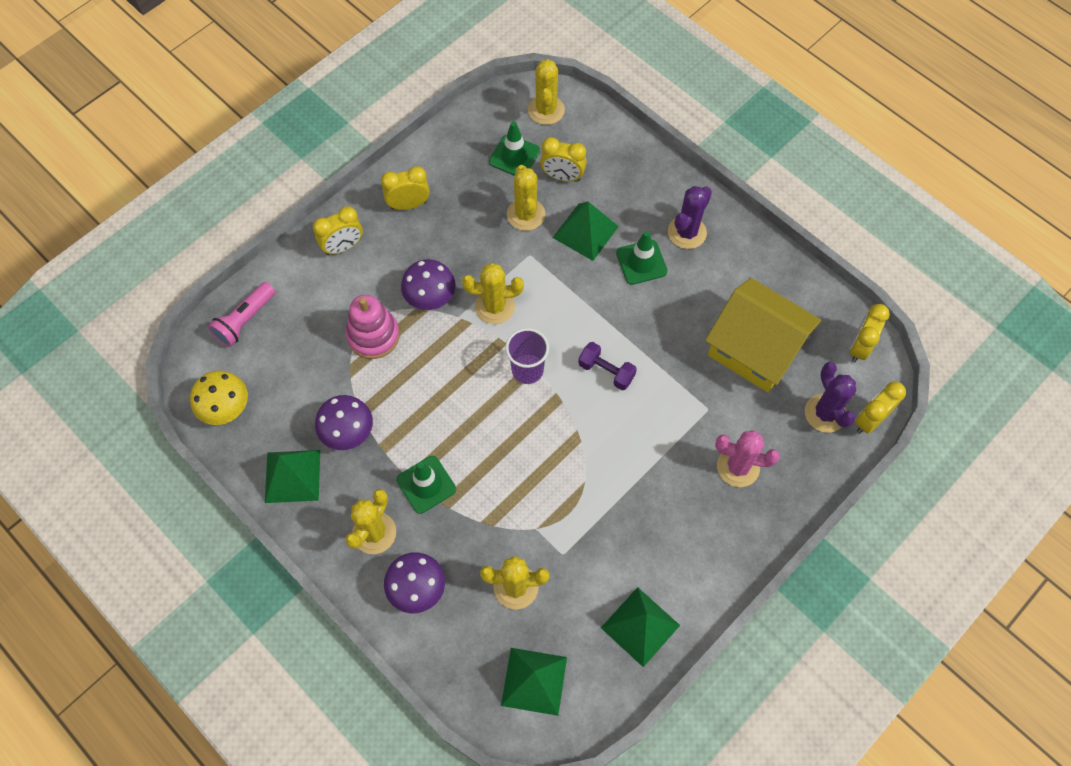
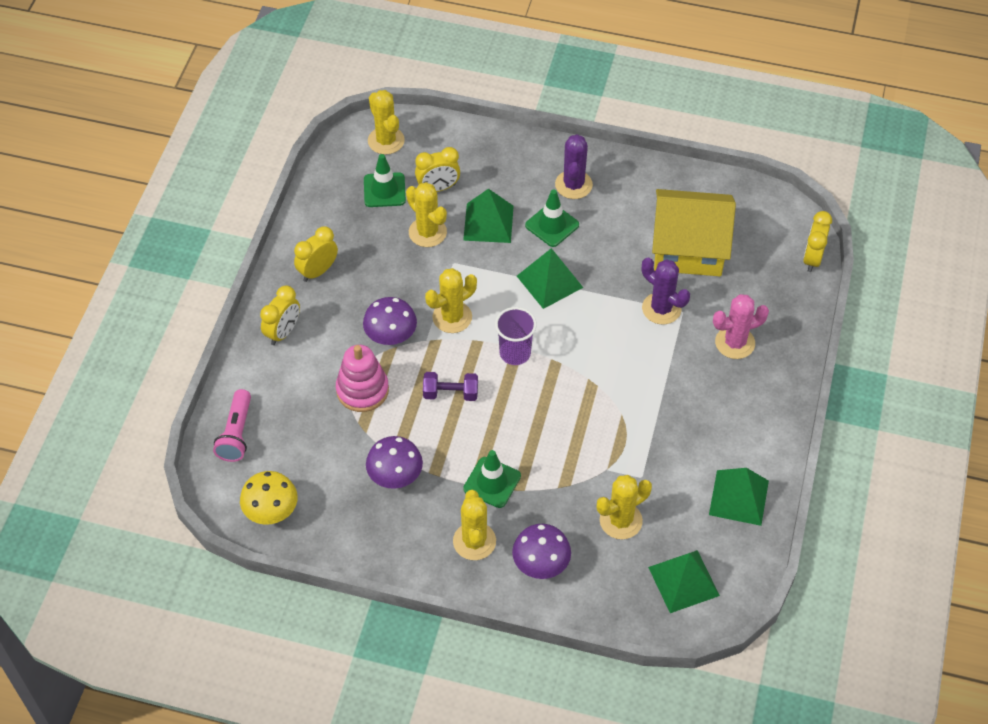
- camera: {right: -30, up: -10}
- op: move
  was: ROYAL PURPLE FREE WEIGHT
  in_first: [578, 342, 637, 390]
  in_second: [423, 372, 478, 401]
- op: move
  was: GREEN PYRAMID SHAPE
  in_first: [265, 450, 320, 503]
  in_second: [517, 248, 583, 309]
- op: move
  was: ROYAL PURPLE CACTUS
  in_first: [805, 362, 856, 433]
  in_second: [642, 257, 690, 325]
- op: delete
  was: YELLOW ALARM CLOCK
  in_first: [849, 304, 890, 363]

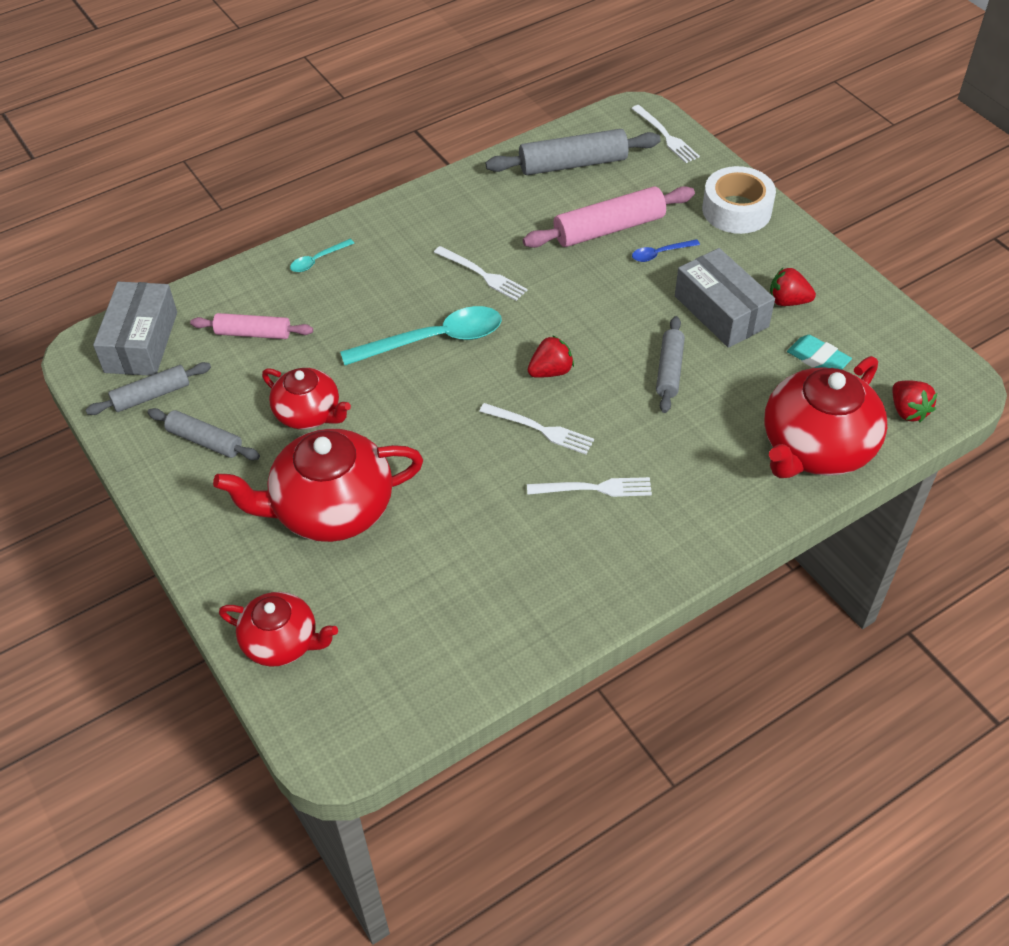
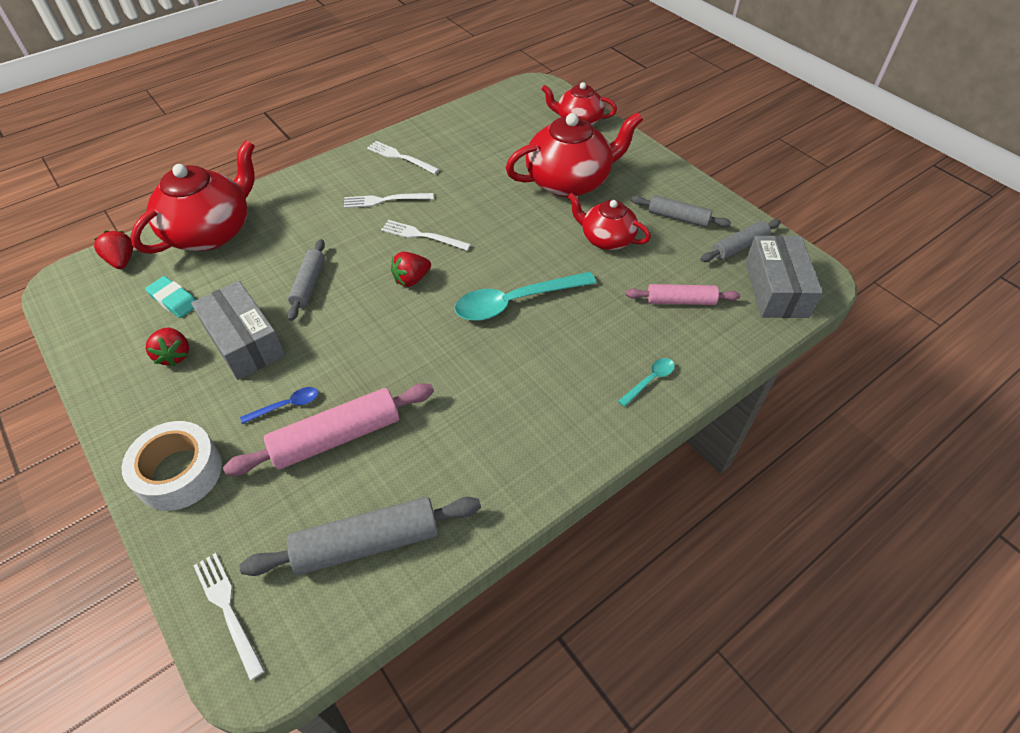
- camera: {right: 175, up: 0}
- op: rotate
  was: SCARLET STRAWBERRY
  in_first: [770, 268, 816, 306]
  in_second: [146, 327, 189, 366]
  clockwise: 60
- op: move
  was: PURE WHITE FORK
  in_first: [434, 246, 528, 301]
  in_second: [367, 141, 440, 174]

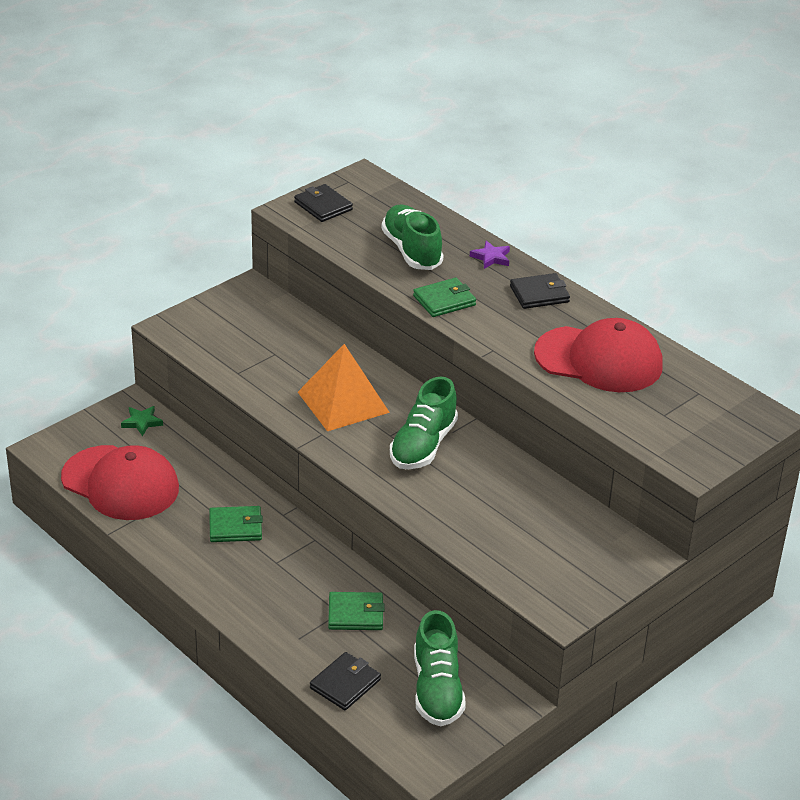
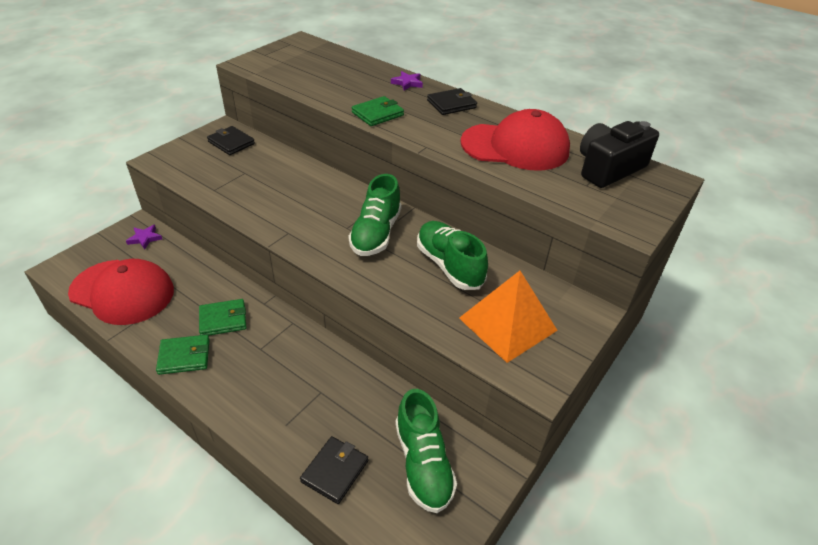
- camera: {right: -10, up: 5}
- op: recolor
  was: GREEN FIVE-POINTED STAR
  now: ROYAL PURPLE FIVE-POINTED STAR
  in_first: [121, 406, 163, 436]
  in_second: [126, 225, 162, 250]
- op: move
  was: GREEN BILLFOLD
  in_first: [328, 592, 385, 630]
  in_second: [156, 335, 210, 375]
- op: move
  was: EBONY BILLFOLD
  in_first: [294, 184, 353, 222]
  in_second: [207, 126, 255, 155]
- op: move
  was: GREEN SHOE
  in_first: [382, 205, 444, 270]
  in_second: [417, 221, 488, 290]
- op: move
  was: BRIGHT ORANGE PYRAMID SHAPE
  in_first: [298, 344, 390, 431]
  in_second: [459, 271, 558, 363]
- op: insert
  now: EBONY COMPACT CAMERA
  in_second: [580, 121, 659, 188]

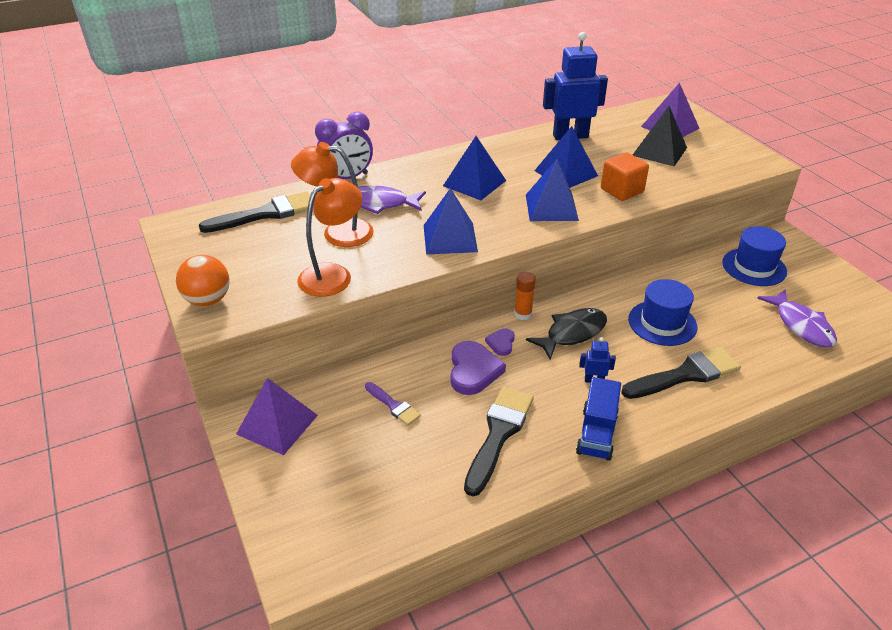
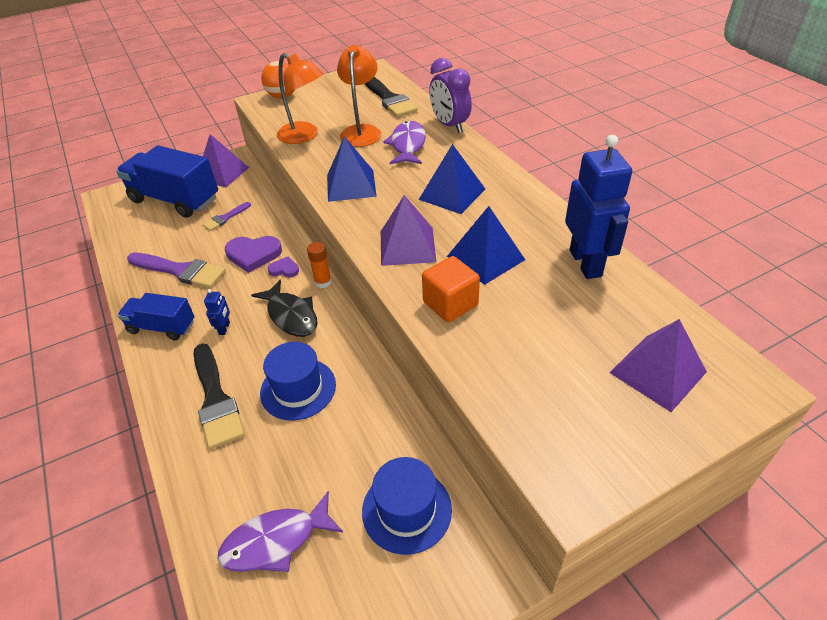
- camera: {right: 90, up: 5}
- op: insert
  now: COBALT LORRY
  in_second: [116, 145, 218, 218]
- op: recolor
  was: EBONY PAINTBRUSH
  now: ROYAL PURPLE PAINTBRUSH
  in_first: [464, 387, 534, 496]
  in_second: [127, 253, 226, 288]
- op: recolor
  was: COBALT PYRAMID SHAPE
  now: ROYAL PURPLE PYRAMID SHAPE
  in_first: [526, 159, 579, 221]
  in_second: [381, 195, 436, 266]
- op: delete
  was: EBONY PYRAMID SHAPE
  in_first: [633, 106, 687, 166]

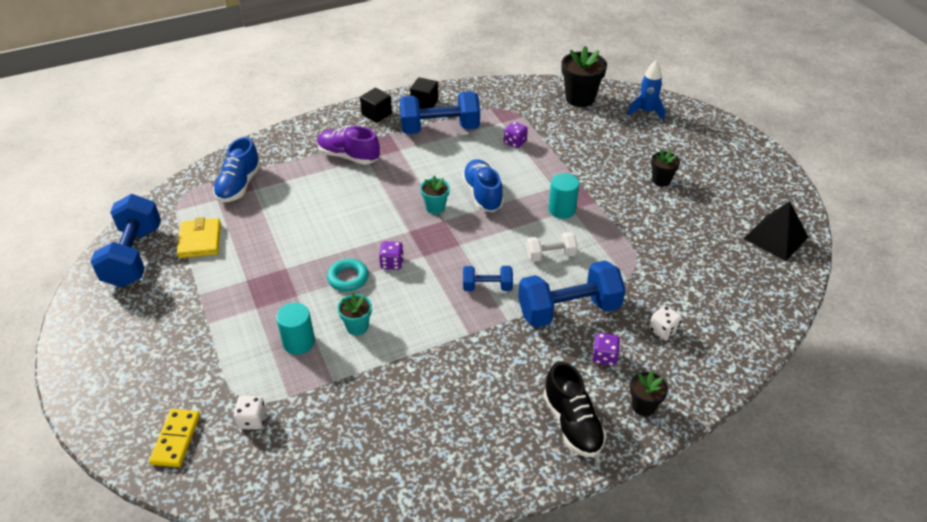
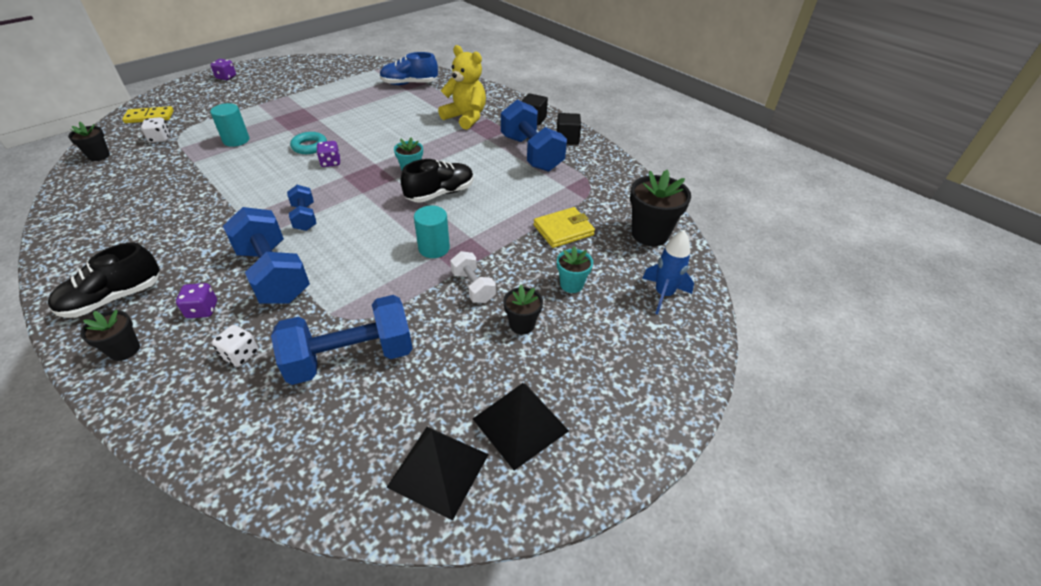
- camera: {right: 70, up: 0}
- op: insert
  now: EBONY FLOWER POT
  in_second: [68, 122, 110, 161]
- op: move
  was: ROYAL PURPLE GAME DIE
  in_first: [504, 122, 528, 148]
  in_second: [210, 59, 236, 80]
- op: move
  was: COBALT FREE WEIGHT
  in_first: [90, 194, 161, 287]
  in_second: [271, 295, 413, 385]
- op: recolor
  was: COBALT SHOE
  now: EBONY SHOE
  in_first: [462, 159, 504, 212]
  in_second: [401, 159, 474, 203]
- op: replace
  was: ROYAL PURPLE SHOE
  now: YELLOW TEDDY
  in_first: [317, 126, 380, 165]
  in_second: [438, 45, 486, 130]
- op: move
  was: PURE WHITE FREE WEIGHT
  in_first: [526, 232, 578, 262]
  in_second: [450, 251, 496, 303]
- op: insert
  now: EBONY PYRAMID SHAPE
  in_second: [473, 383, 569, 470]
- op: move
  was: YELLOW BILLFOLD
  in_first: [177, 217, 221, 258]
  in_second: [533, 207, 595, 248]
- op: move
  was: AQUA FLOWER POT
  in_first: [338, 293, 372, 335]
  in_second: [557, 246, 593, 293]

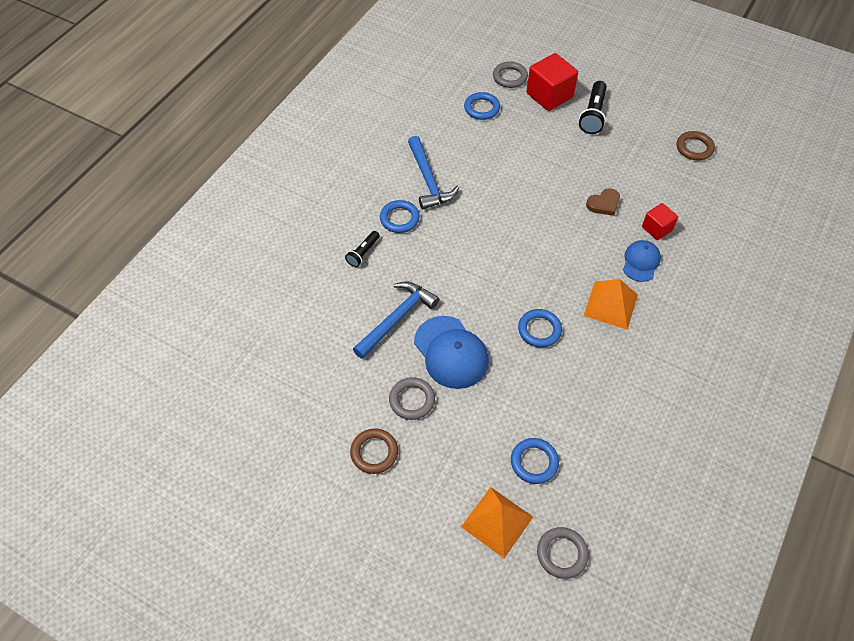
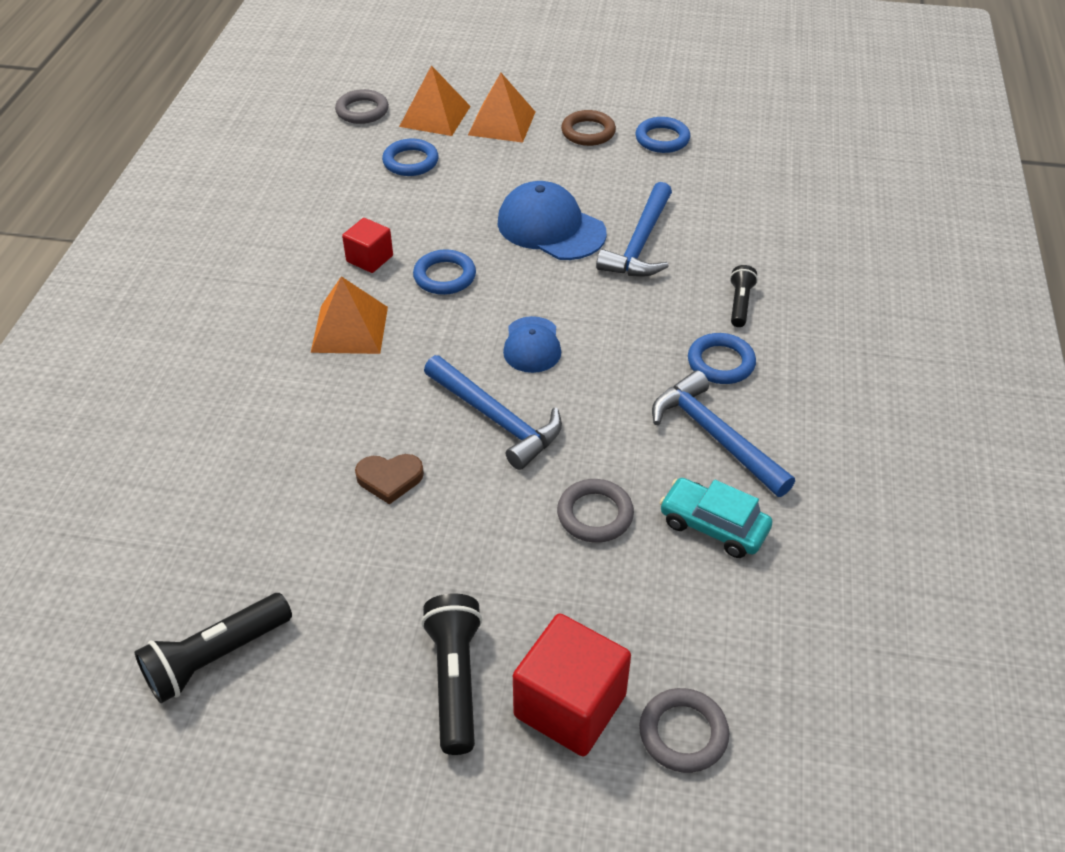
- camera: {right: 160, up: -10}
- op: replace
  was: BROWN HOOP
  now: EBONY TORCH
  in_first: [677, 131, 715, 160]
  in_second: [135, 593, 292, 703]
- op: move
  was: SCARLET CUBE
  in_first: [642, 203, 678, 240]
  in_second: [342, 218, 393, 273]
- op: rotate
  was: BROWN LOVE HEART
  in_first: [586, 188, 620, 216]
  in_second: [355, 454, 424, 504]
  clockwise: -135
- op: insert
  now: COBALT CARPENTER'S HAMMER
  in_second: [424, 355, 562, 470]
- op: insert
  now: BRIGHT ORANGE PYRAMID SHAPE
  in_second: [468, 73, 535, 143]
- op: move
  was: COBALT CAP
  in_first: [623, 240, 661, 282]
  in_second: [503, 316, 561, 373]
- op: move
  was: GRAY HOOP
  in_first: [389, 377, 435, 420]
  in_second: [557, 479, 634, 543]
- op: move
  was: COBALT HOOP
  in_first: [464, 92, 500, 120]
  in_second: [635, 117, 690, 153]
- op: insert
  now: AQUA TOY CAR
  in_second: [659, 478, 772, 558]

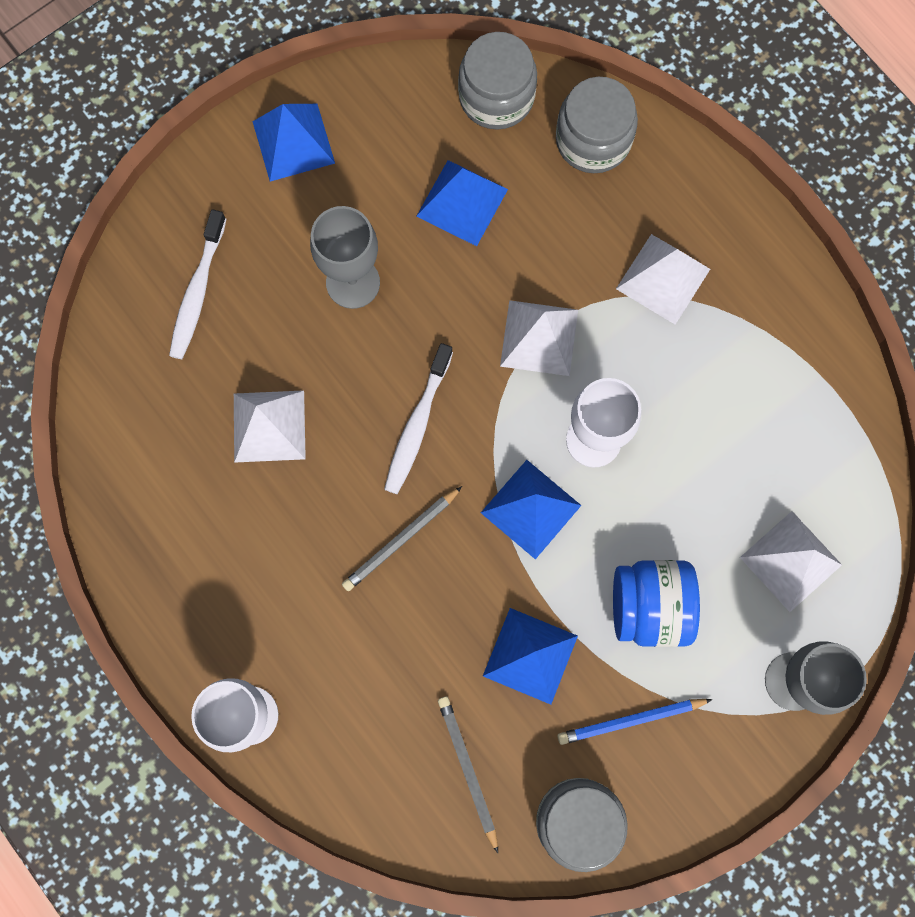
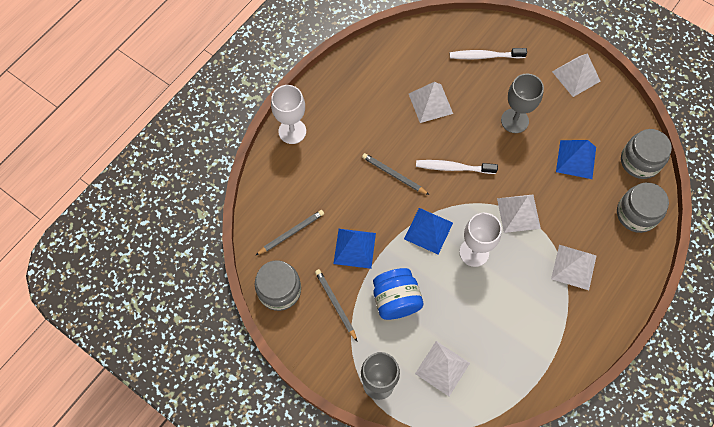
- camera: {right: 75, up: -10}
- op: recolor
  was: COBALT WOODEN PENCIL
  now: GRAY WOODEN PENCIL
  in_first: [558, 699, 713, 745]
  in_second: [315, 269, 357, 341]
- op: recolor
  was: COBALT PYRAMID SHAPE
  now: PURE WHITE PYRAMID SHAPE
  in_first: [252, 104, 335, 181]
  in_second: [552, 53, 600, 97]

